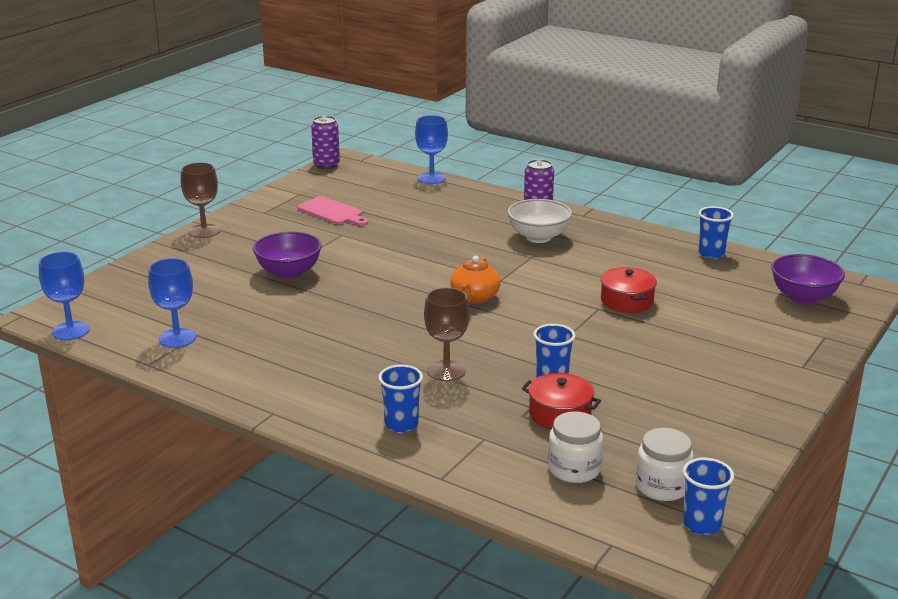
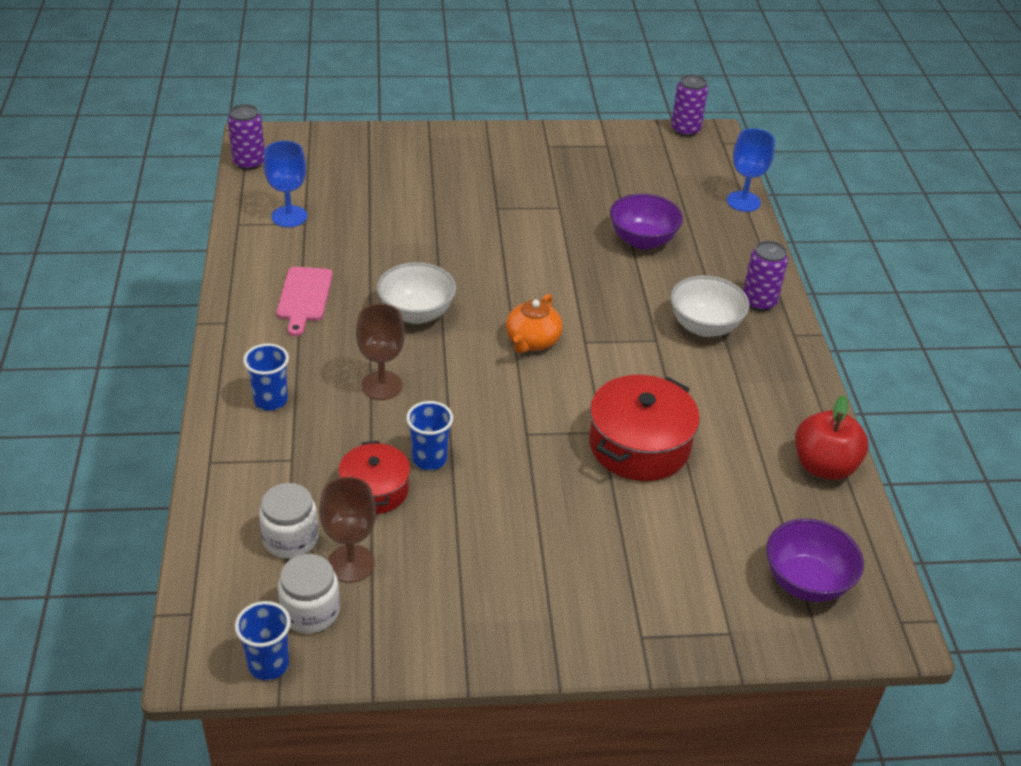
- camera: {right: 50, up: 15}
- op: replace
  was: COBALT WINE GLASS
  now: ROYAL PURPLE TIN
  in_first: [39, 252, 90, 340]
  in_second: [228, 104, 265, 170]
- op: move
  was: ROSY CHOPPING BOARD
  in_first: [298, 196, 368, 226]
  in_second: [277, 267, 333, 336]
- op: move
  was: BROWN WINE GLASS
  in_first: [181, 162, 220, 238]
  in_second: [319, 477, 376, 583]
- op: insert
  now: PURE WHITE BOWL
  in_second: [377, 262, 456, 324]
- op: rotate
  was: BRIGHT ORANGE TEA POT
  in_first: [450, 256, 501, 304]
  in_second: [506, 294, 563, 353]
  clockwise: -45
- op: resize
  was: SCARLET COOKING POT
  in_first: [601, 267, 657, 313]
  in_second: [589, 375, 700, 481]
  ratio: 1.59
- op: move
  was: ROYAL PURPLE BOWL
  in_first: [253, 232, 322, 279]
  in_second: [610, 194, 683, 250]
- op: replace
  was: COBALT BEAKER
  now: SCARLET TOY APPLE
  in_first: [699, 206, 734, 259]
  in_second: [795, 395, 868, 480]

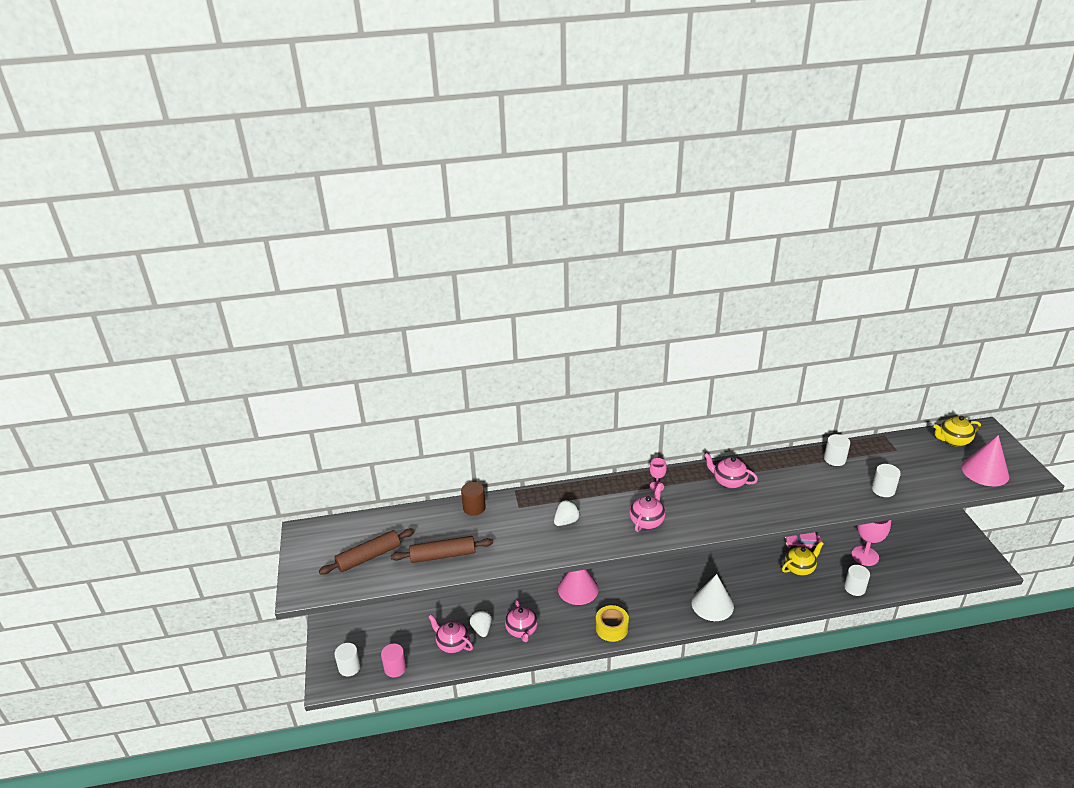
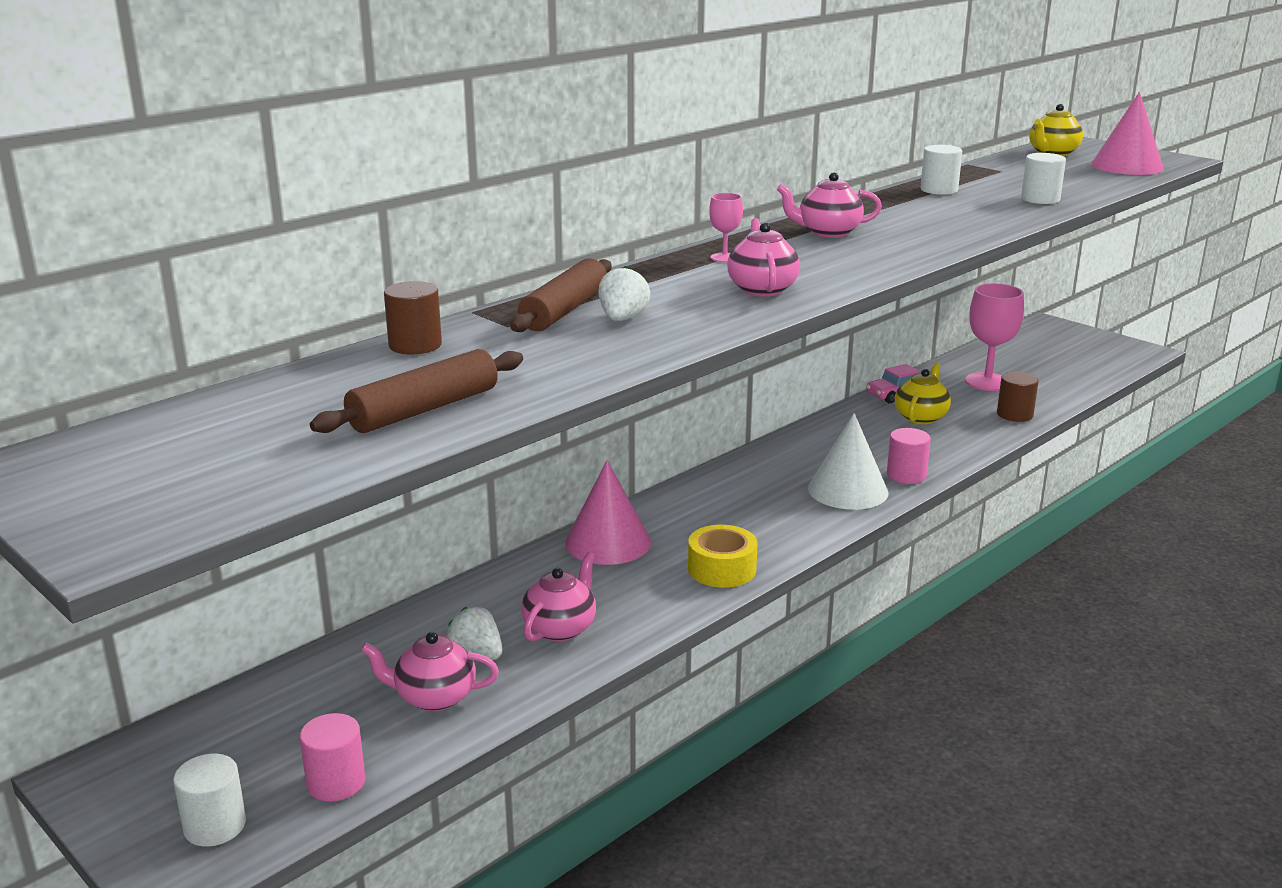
- camera: {right: -35, up: -10}
- op: move
  was: BROWN PASTRY ROLLER
  in_first: [319, 529, 415, 575]
  in_second: [510, 258, 612, 332]
- op: rotate
  was: ROSY TEA POT
  in_first: [505, 599, 538, 642]
  in_second: [521, 552, 596, 641]
  clockwise: -105
- op: insert
  now: ROSY SOLID CYLINDER
  in_second: [887, 428, 931, 484]
- op: recolor
  was: PURE WHITE SOLID CYLINDER
  now: BROWN SOLID CYLINDER
  in_first: [844, 565, 870, 596]
  in_second: [997, 372, 1039, 422]

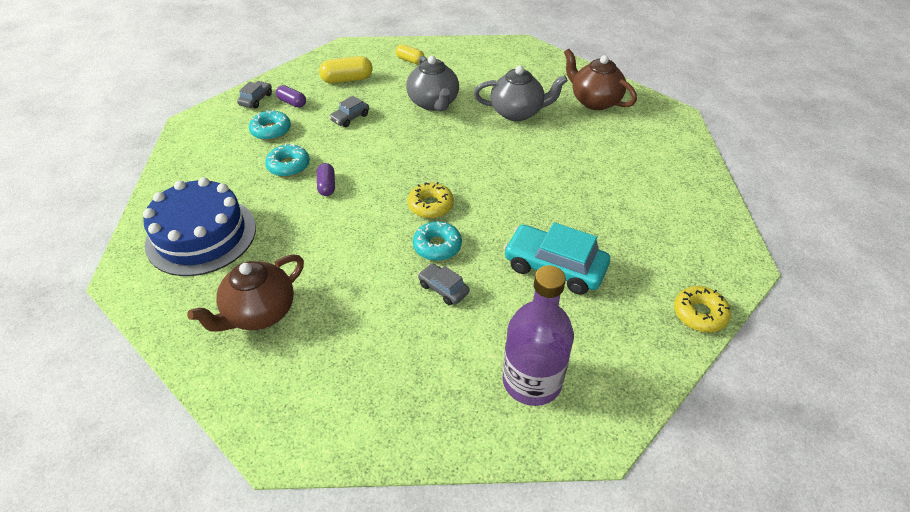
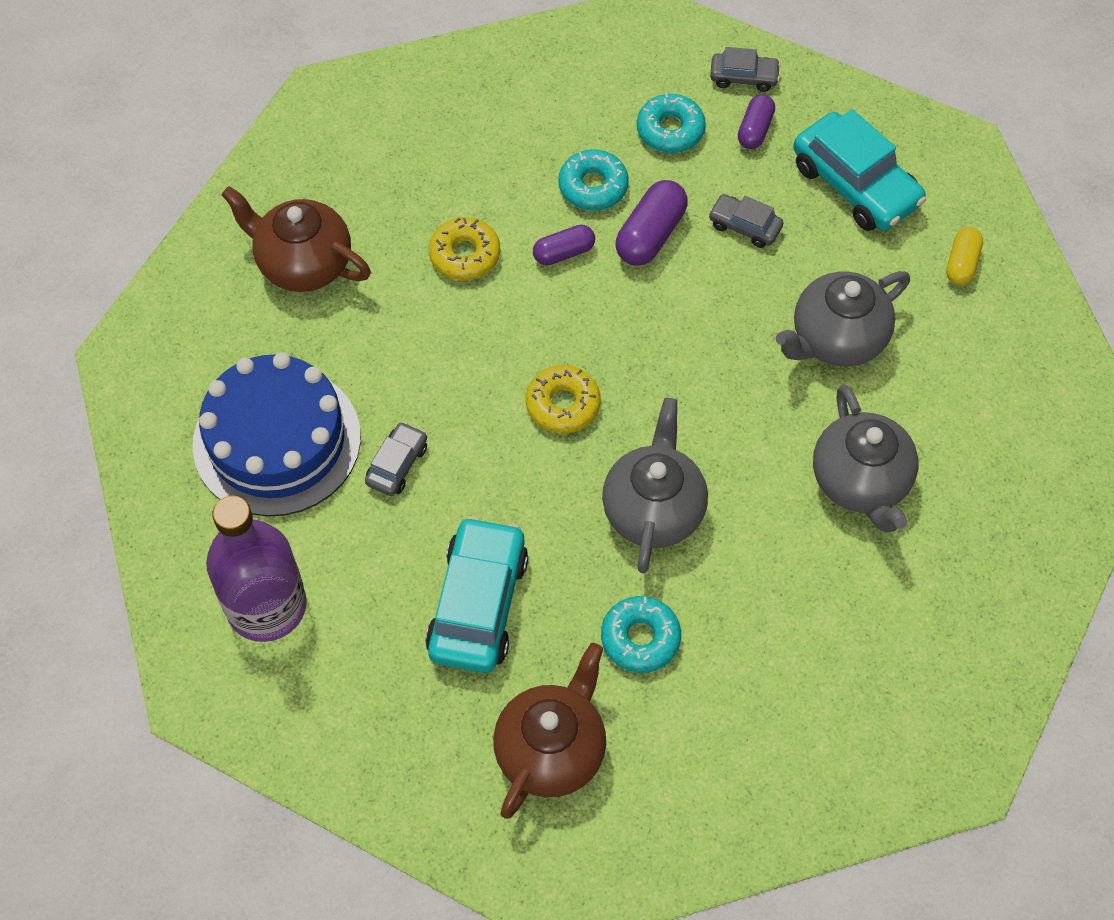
- camera: {right: 75, up: 15}
- op: move
  was: COBALT GATEAU
  in_first: [143, 177, 256, 276]
  in_second: [193, 352, 361, 517]
- op: move
  was: YELLOW GLAZED DONUT
  in_first: [674, 286, 731, 332]
  in_second: [429, 217, 500, 281]
- op: move
  was: BROWN TEA POT
  in_first: [564, 49, 637, 110]
  in_second: [493, 643, 606, 819]
- op: move
  was: AQUA GLAZED DONUT
  in_first: [413, 221, 462, 261]
  in_second: [601, 596, 681, 673]
- op: insert
  now: GRAY TEA POT
  in_second: [602, 398, 708, 573]
- op: insert
  now: ROYAL PURPLE CAPSULE
  in_second: [616, 180, 688, 266]
- op: replace
  was: YELLOW CAPSULE
  now: AQUA TOY CAR
  in_first: [319, 56, 372, 84]
  in_second: [793, 109, 926, 231]

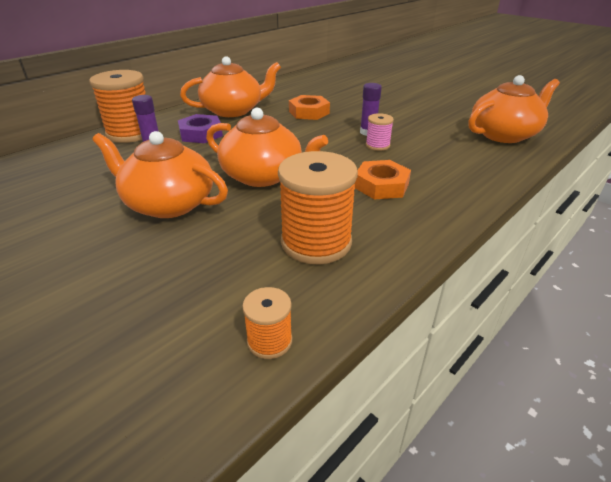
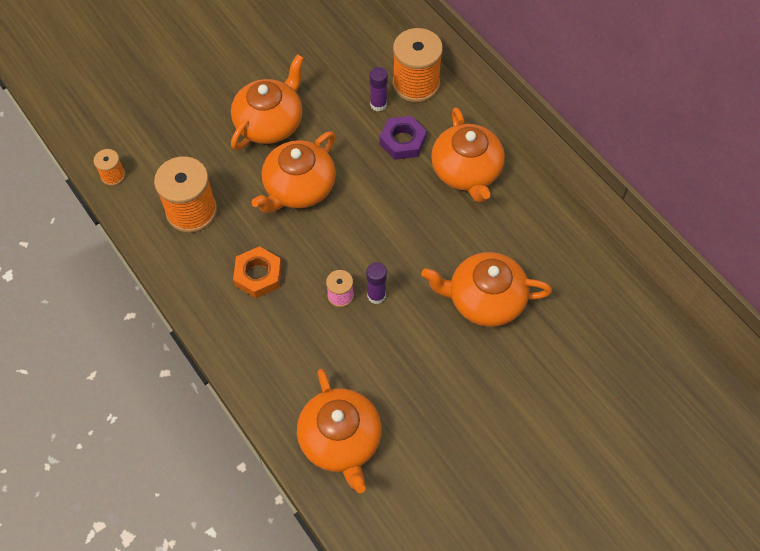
- camera: {right: 100, up: 25}
- op: insert
  now: BRIGHT ORANGE TEA POT
  in_second: [422, 252, 552, 327]
- op: delete
  was: BRIGHT ORANGE NUT
  in_first: [289, 95, 330, 120]

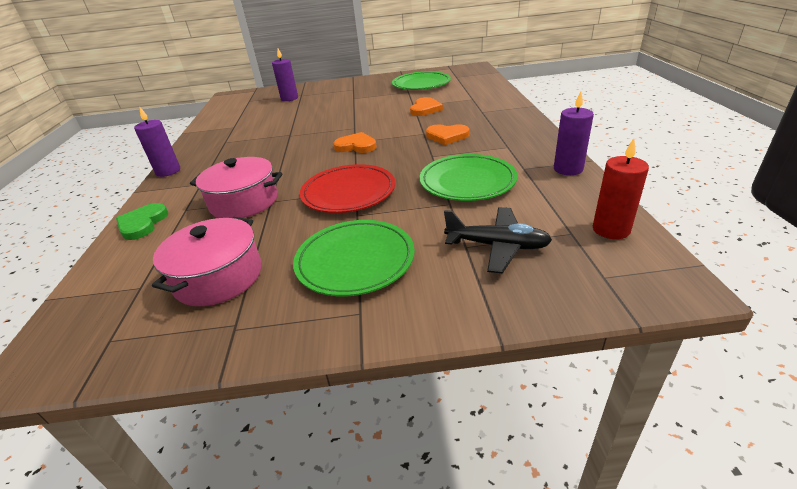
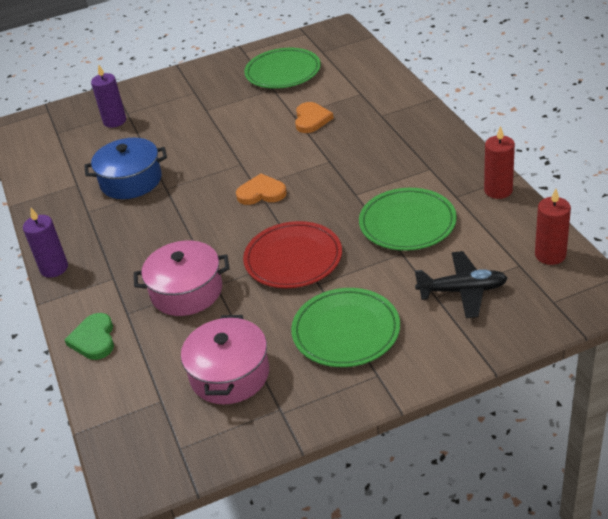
- camera: {right: -15, up: 5}
- op: insert
  now: COBALT COOKING POT
  in_second: [84, 138, 167, 199]
- op: recolor
  was: ROYAL PURPLE WAX CANDLE
  now: SCARLET WAX CANDLE
  in_first: [554, 91, 594, 175]
  in_second: [484, 126, 515, 199]
- op: delete
  was: BRIGHT ORANGE LOVE HEART
  in_first: [426, 124, 469, 145]

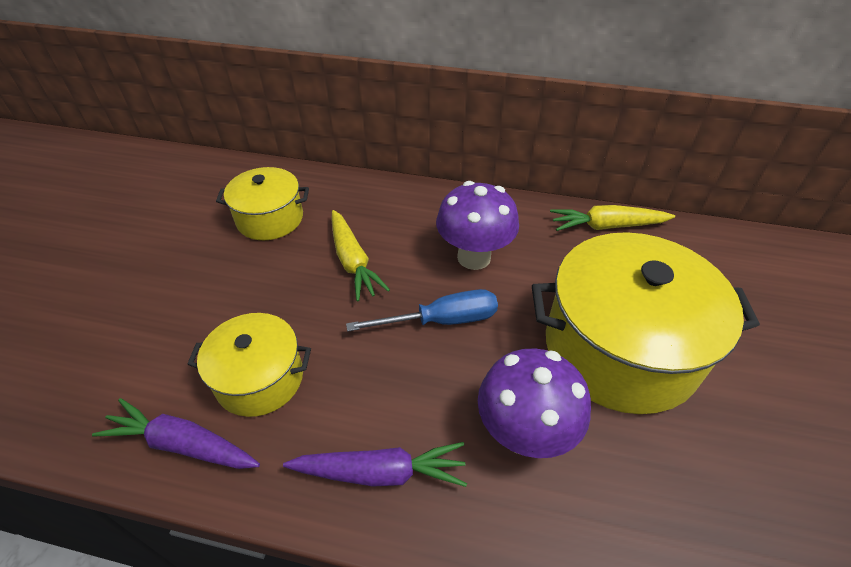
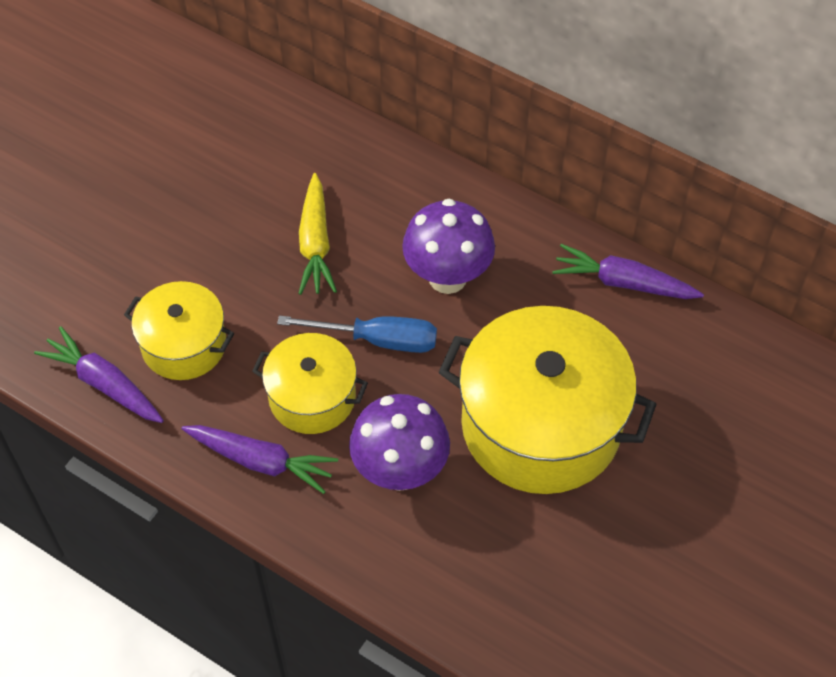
- camera: {right: 20, up: 10}
- op: move
  was: YELLOW COOKING POT
  in_first: [216, 167, 309, 240]
  in_second: [252, 333, 368, 434]
- op: recolor
  was: YELLOW TOY CARROT
  now: ROYAL PURPLE TOY CARROT
  in_first: [550, 205, 675, 231]
  in_second: [552, 244, 704, 299]

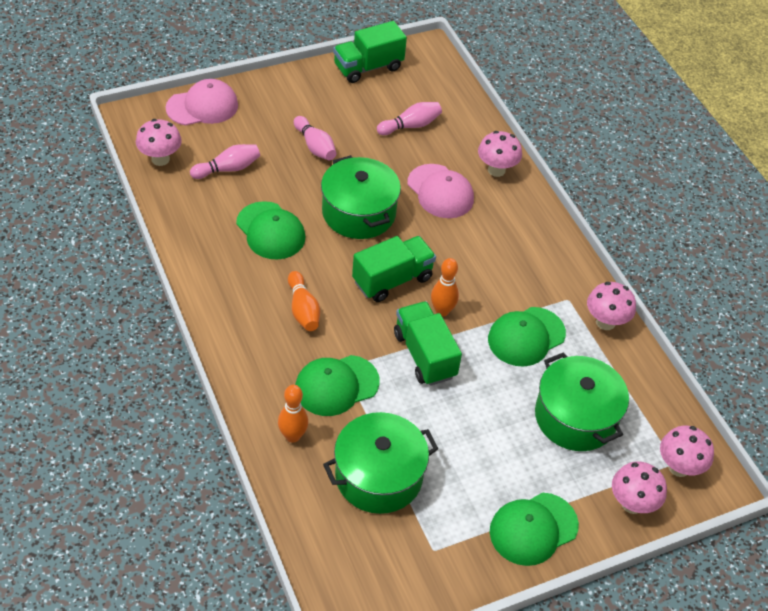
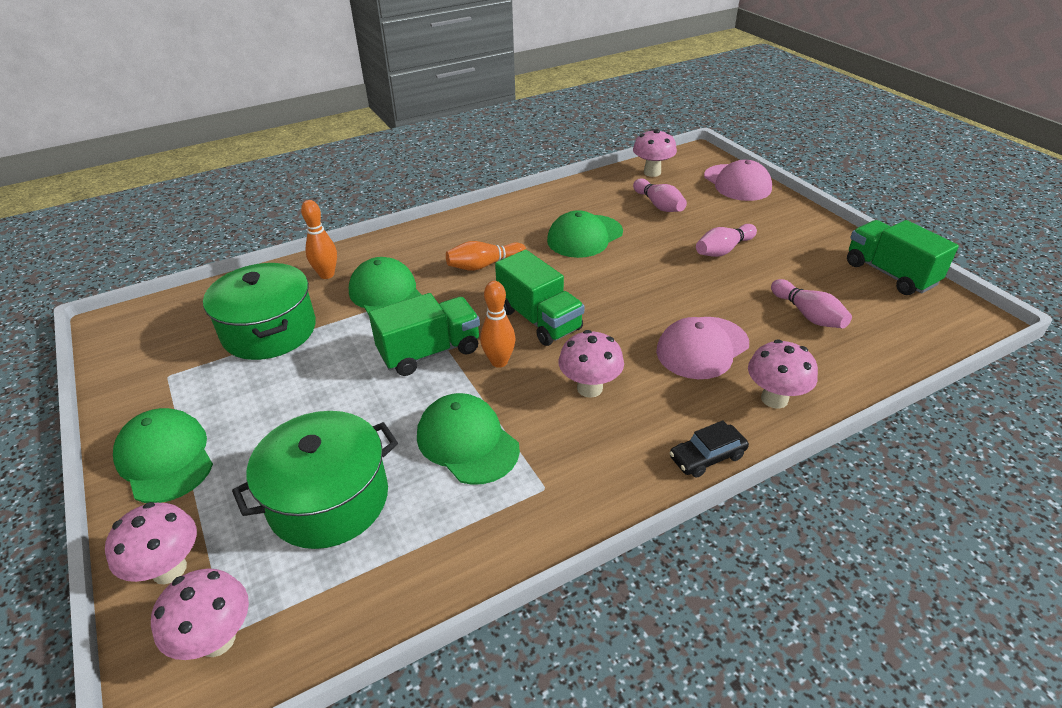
- camera: {right: 90, up: -10}
- op: move
  was: ROSY MUSHROOM
  in_first: [587, 282, 636, 330]
  in_second: [558, 330, 624, 398]
- op: insert
  now: EBONY TOY CAR
  in_second: [670, 420, 749, 478]
- op: delete
  was: GREEN COOKING POT
  in_first: [321, 155, 401, 239]

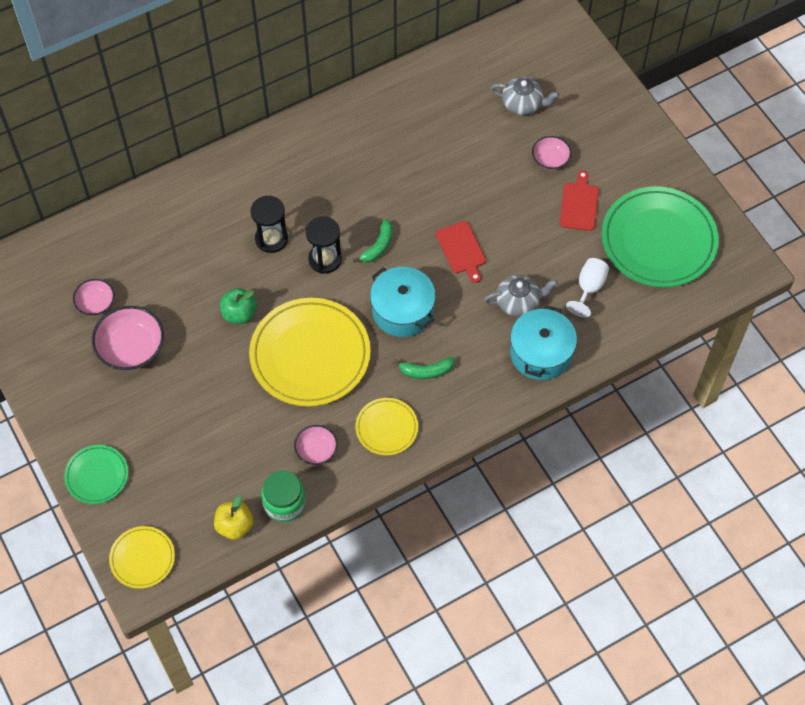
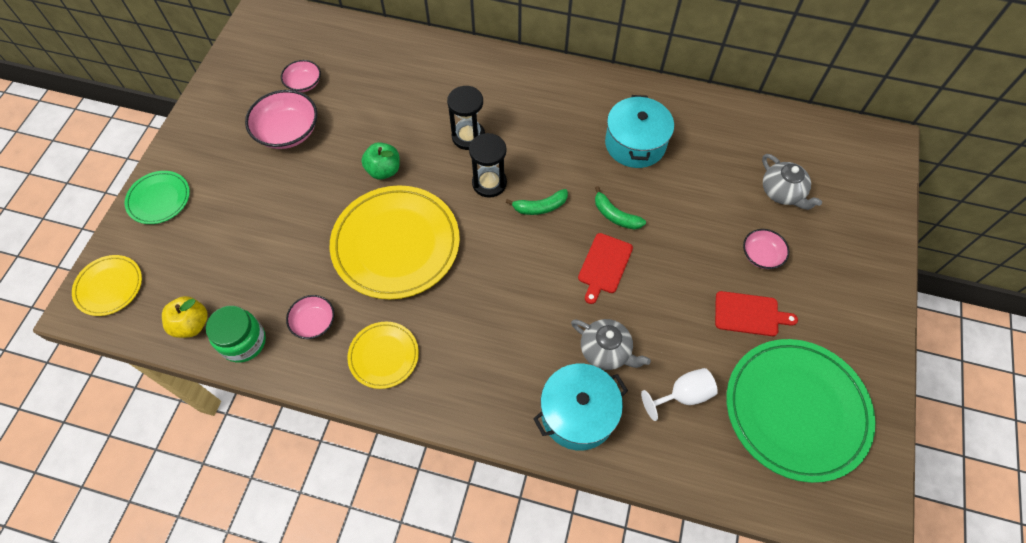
- camera: {right: 45, up: 0}
- op: move
  was: GREEN BANANA FRUIT
  in_first: [393, 357, 455, 379]
  in_second: [595, 186, 646, 230]
- op: move
  was: AQUA COOKING POT
  in_first: [370, 267, 436, 337]
  in_second: [605, 95, 674, 168]
- op: rotate
  was: SCARLET CHOPPING BOARD
  in_first: [560, 171, 599, 231]
  in_second: [715, 291, 798, 336]
  clockwise: 45

